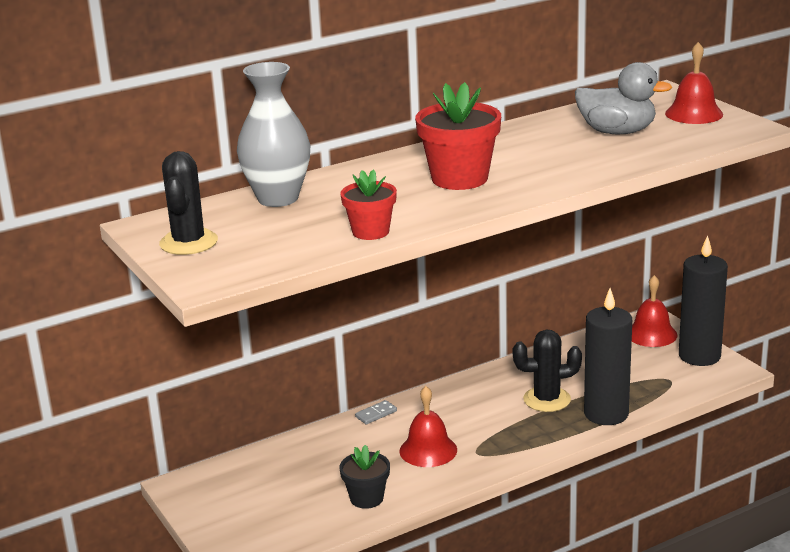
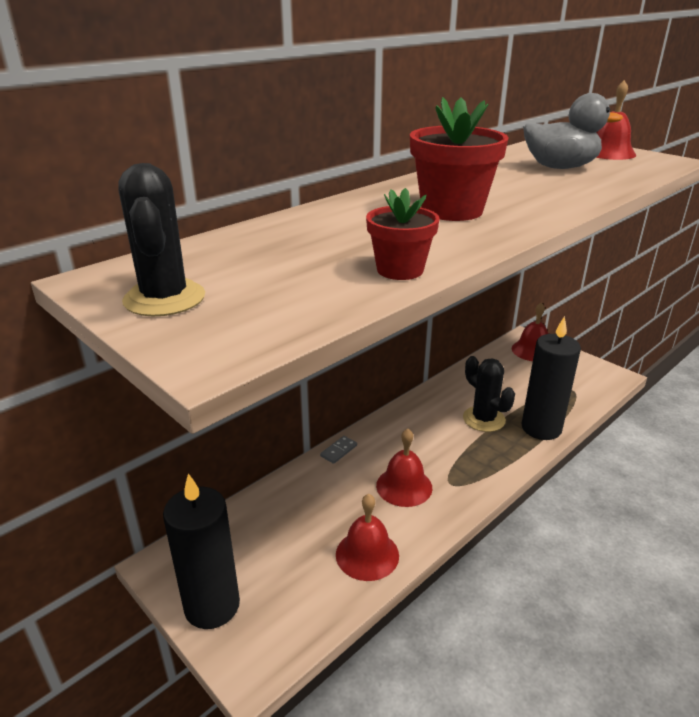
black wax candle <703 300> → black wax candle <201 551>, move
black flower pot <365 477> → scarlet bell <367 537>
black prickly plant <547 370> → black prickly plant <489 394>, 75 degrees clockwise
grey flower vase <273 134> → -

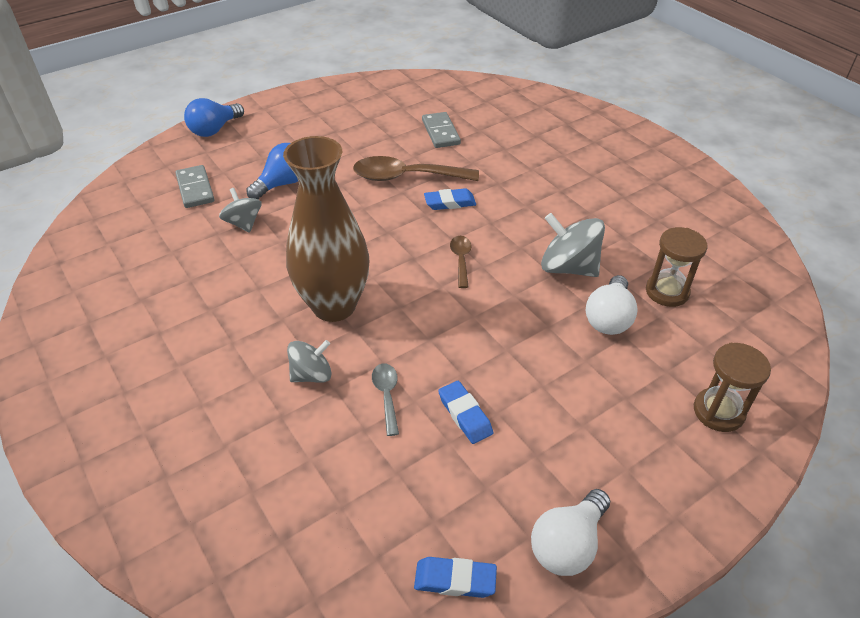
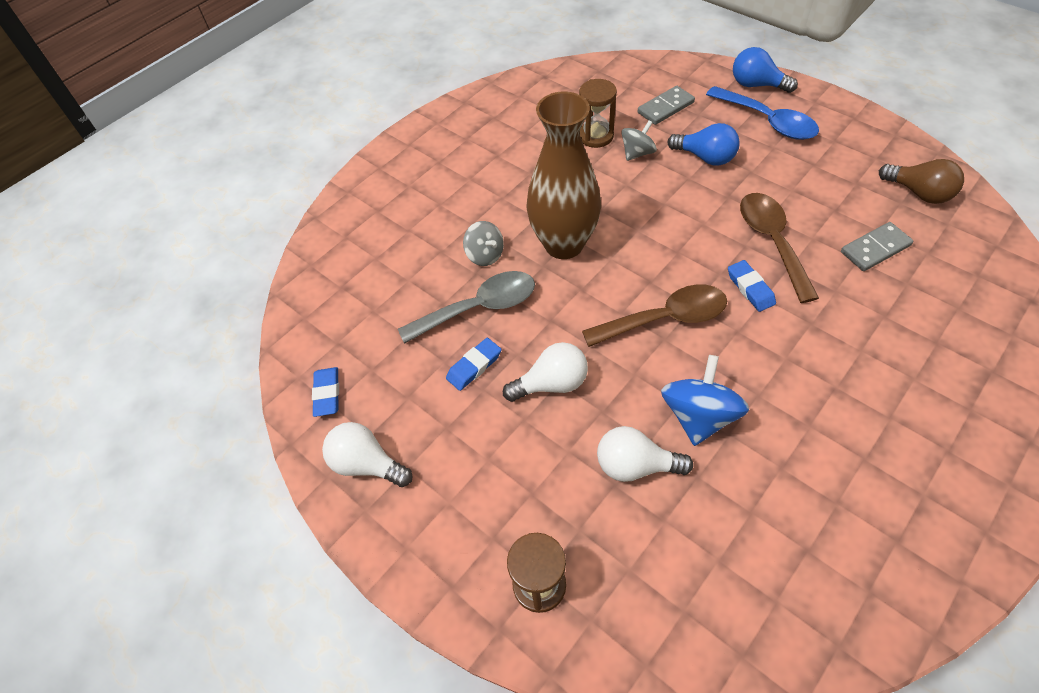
grey spoon <385 399> → grey spoon <466 307>, x1.99
- → pure white lightbulb <545 372>
russet hourglass <676 267> → russet hourglass <598 113>, move
russet spoon <461 262> → russet spoon <654 315>, x1.99
grey spinning top <573 245> → blue spinning top <705 400>
- → blue spoon <762 113>
- → russet lightbulb <921 181>

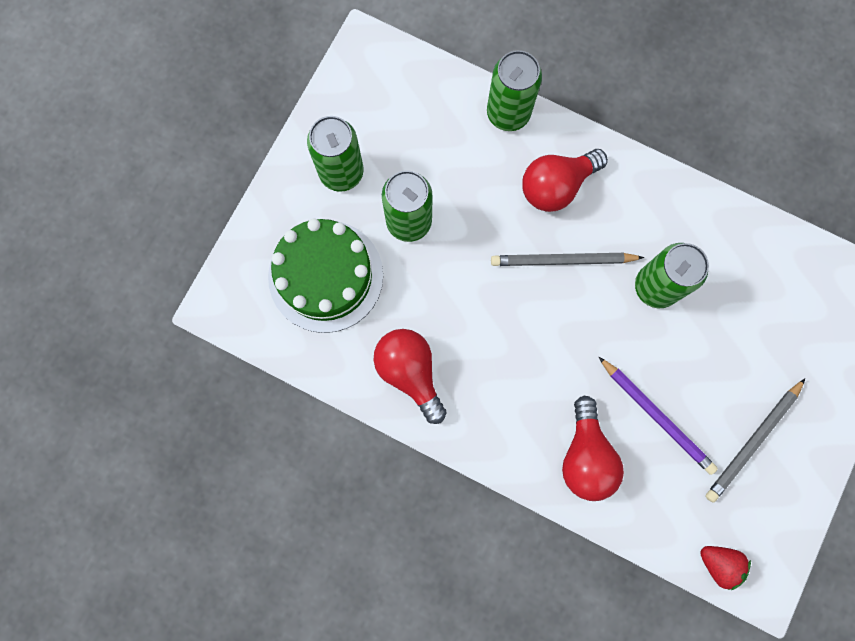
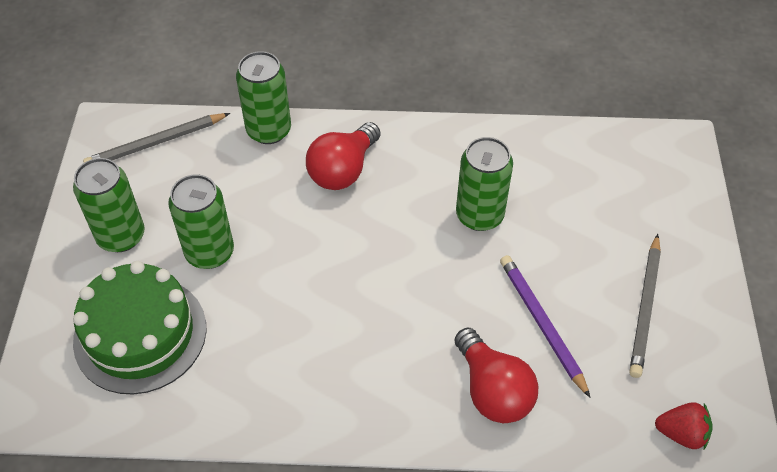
grey wooden pencil <567 259> → grey wooden pencil <156 138>, move
purple wooden pencil <658 416> → purple wooden pencil <545 326>, 135 degrees counterclockwise
scarlet lightbulb <410 376> → -

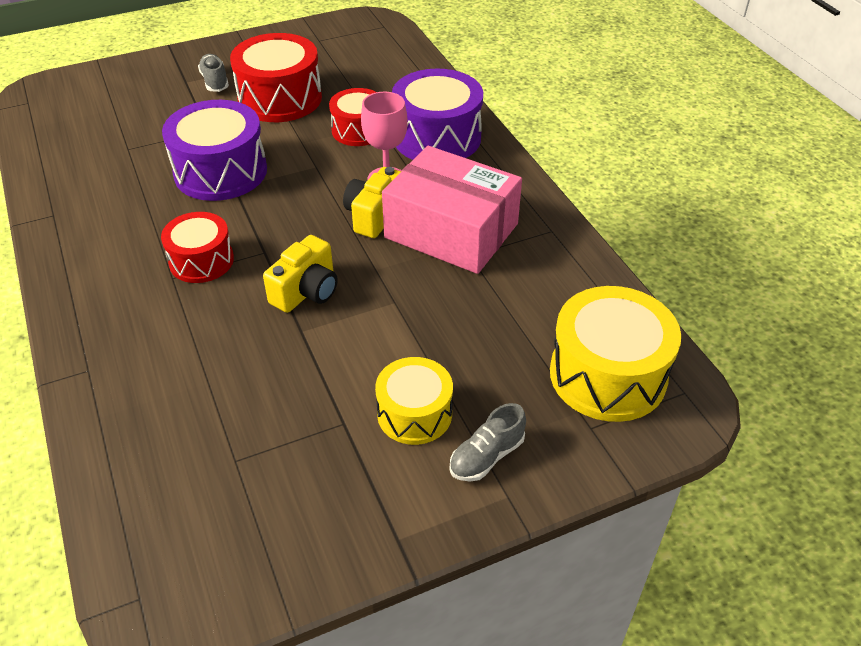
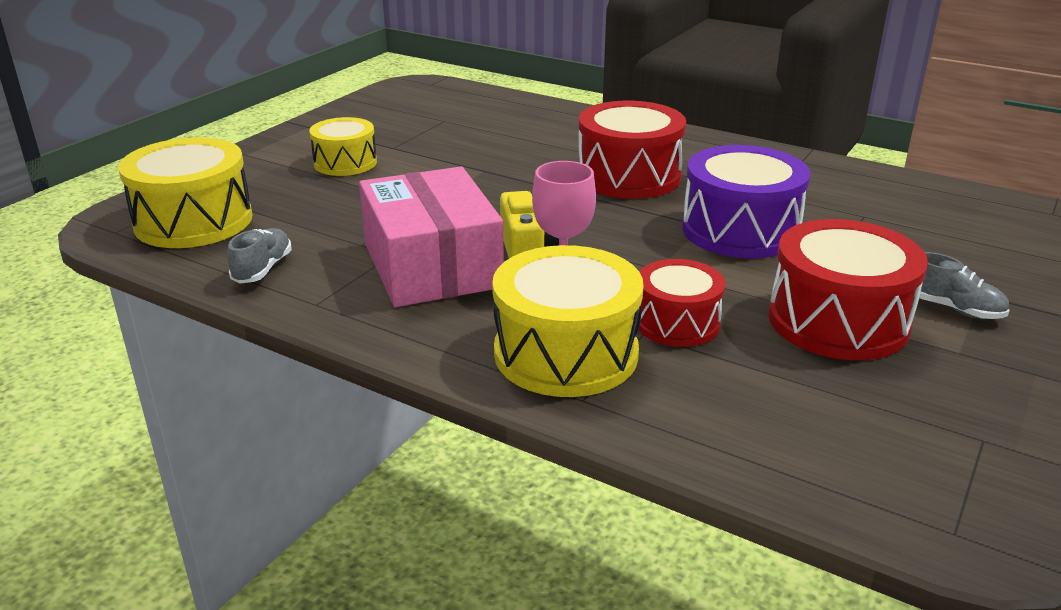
grey lace-up shoe <487 442> → grey lace-up shoe <259 256>, move
rose-pink package <452 210> → rose-pink package <431 237>, 75 degrees clockwise
purple drum <437 114> → bright yellow drum <568 321>
scarlet drum <197 247> → scarlet drum <632 150>, x1.61
bright yellow photo camera <300 274> → -

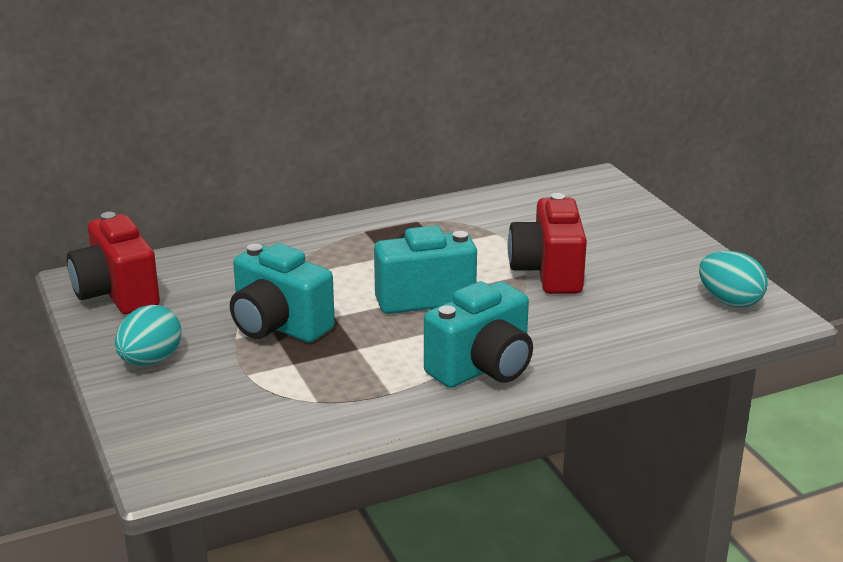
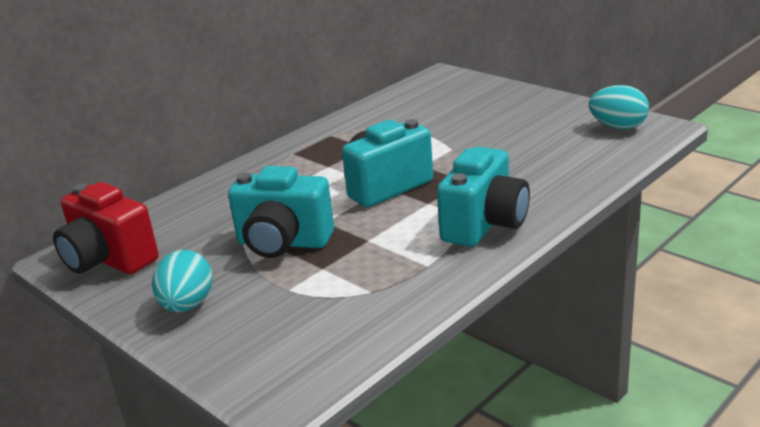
scarlet photo camera <547 243> → -

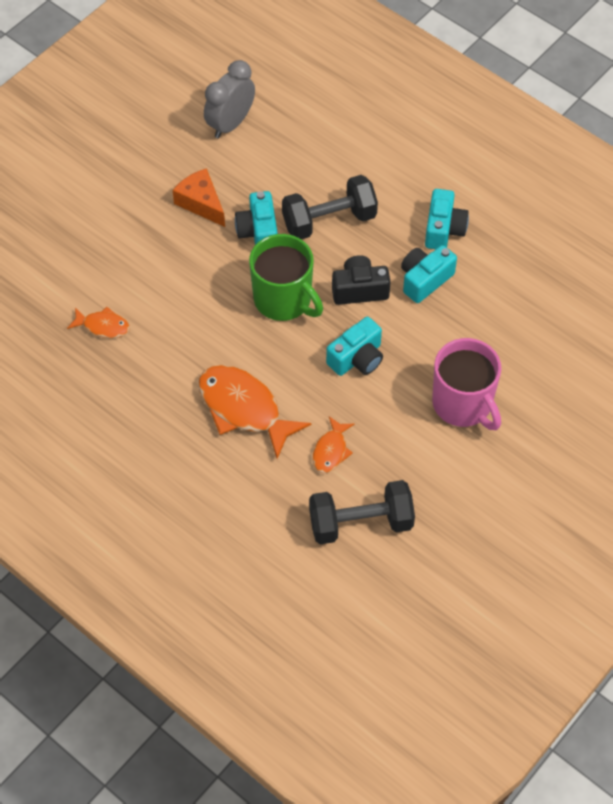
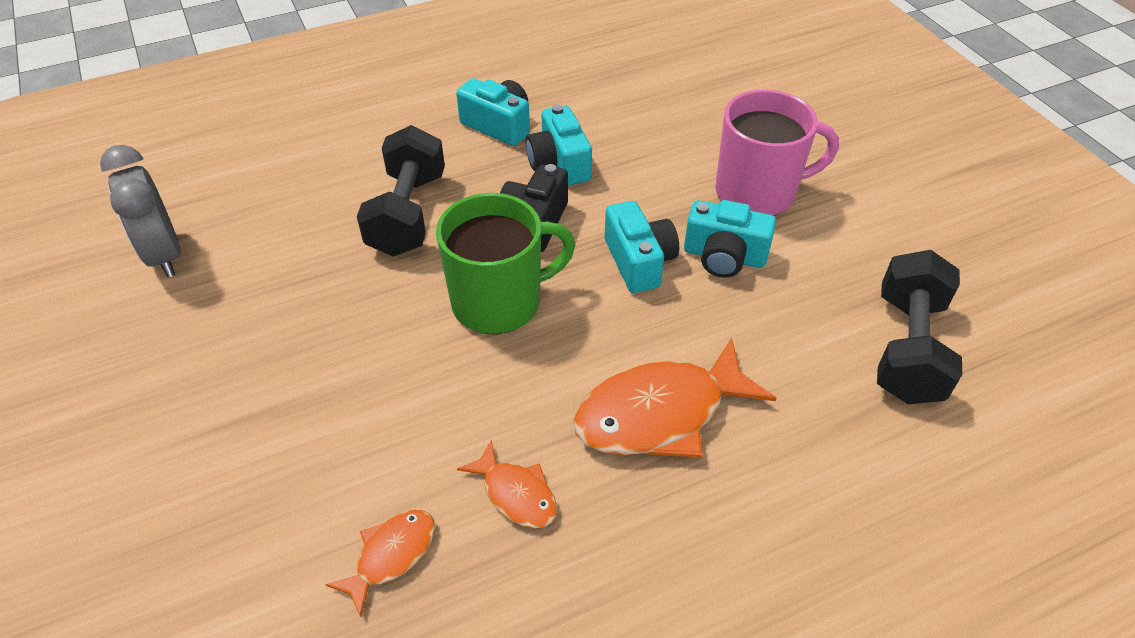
bright orange fish figure <333 444> → bright orange fish figure <507 484>, move
teal photo camera <256 218> → teal photo camera <730 239>, move
bright orange cheese <198 197> → -

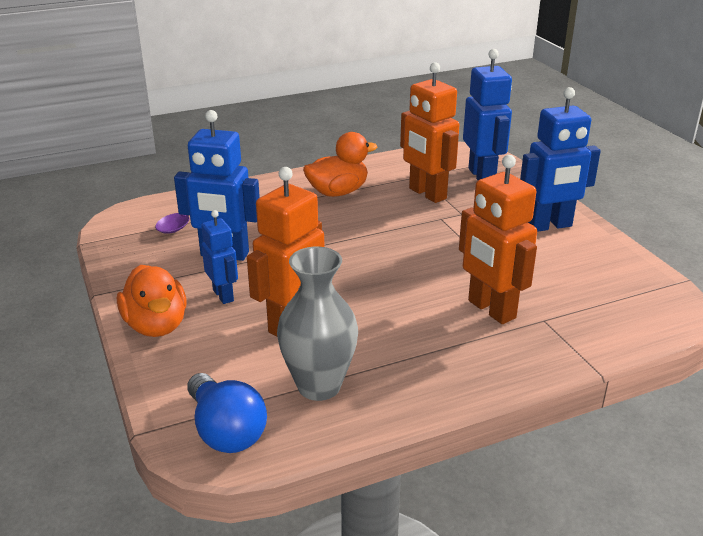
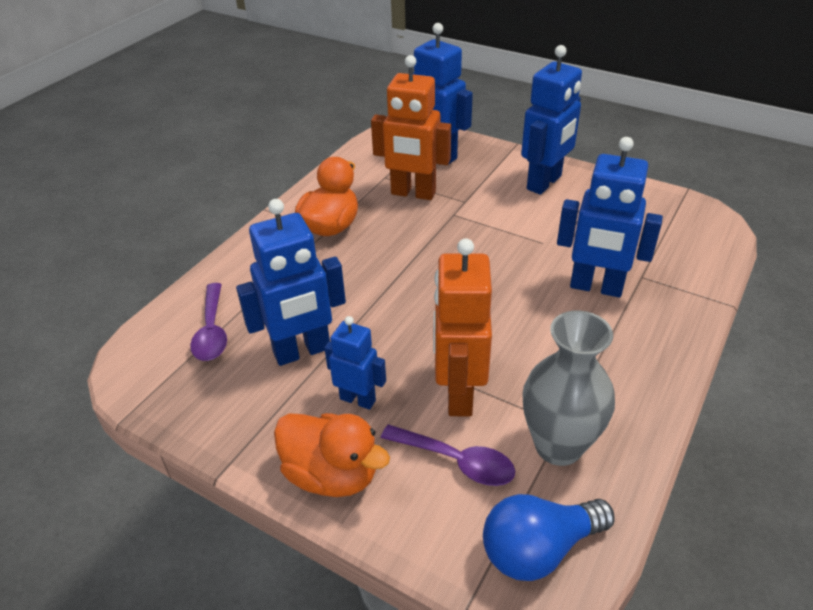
- → purple spoon <448 455>
blue lightbulb <227 413> → blue lightbulb <549 537>, 135 degrees clockwise
bright orange robot <498 239> → blue robot <610 217>

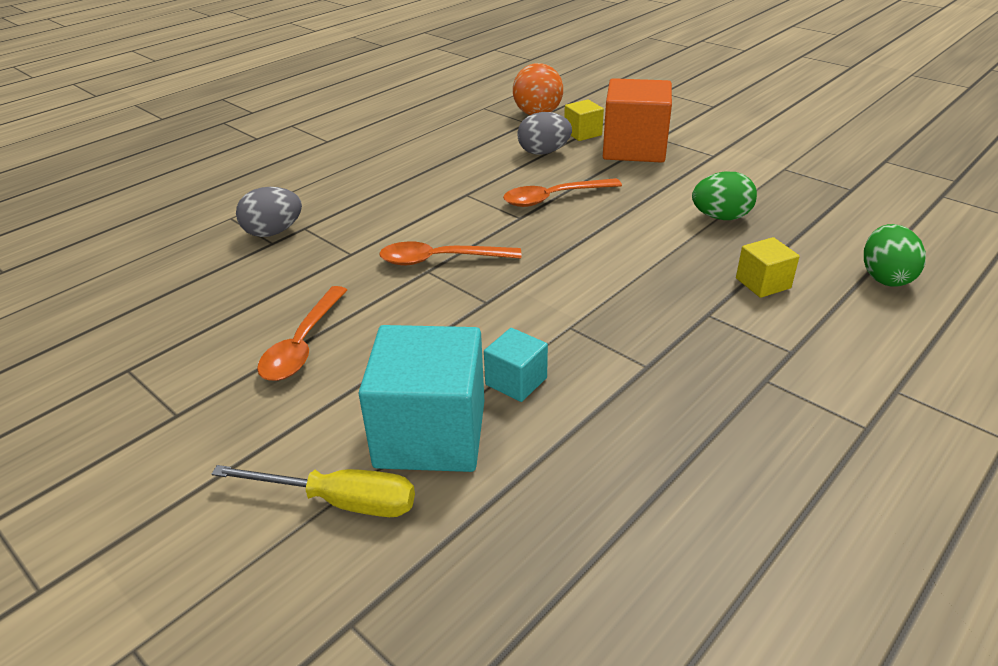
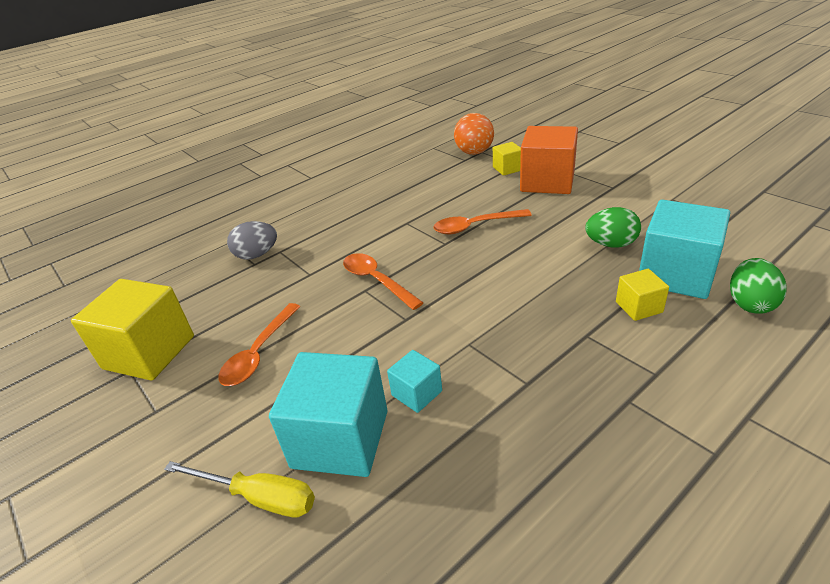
- → bright yellow solid cube <132 330>
bright orange spoon <450 253> → bright orange spoon <383 281>, 45 degrees clockwise
- → teal solid cube <684 249>
grey toy egg <544 133> → -

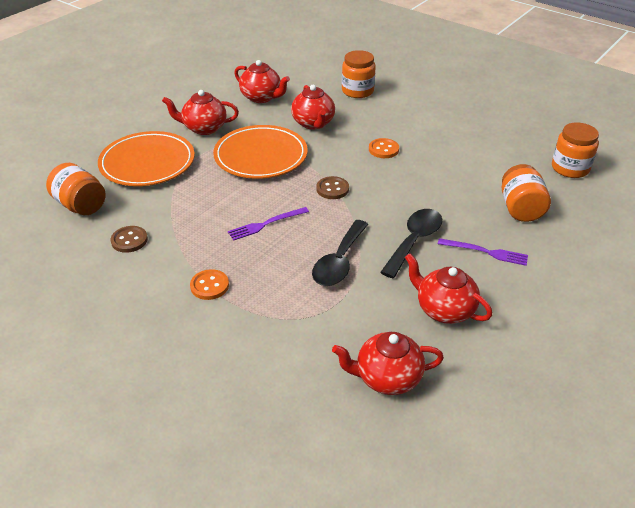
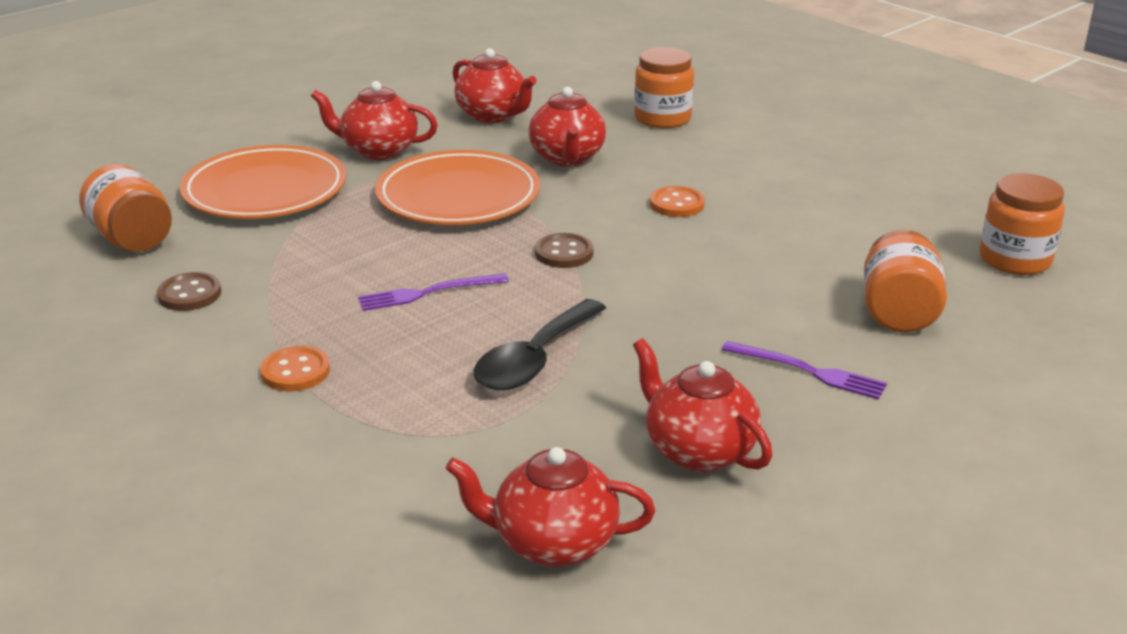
black spoon <411 243> → -

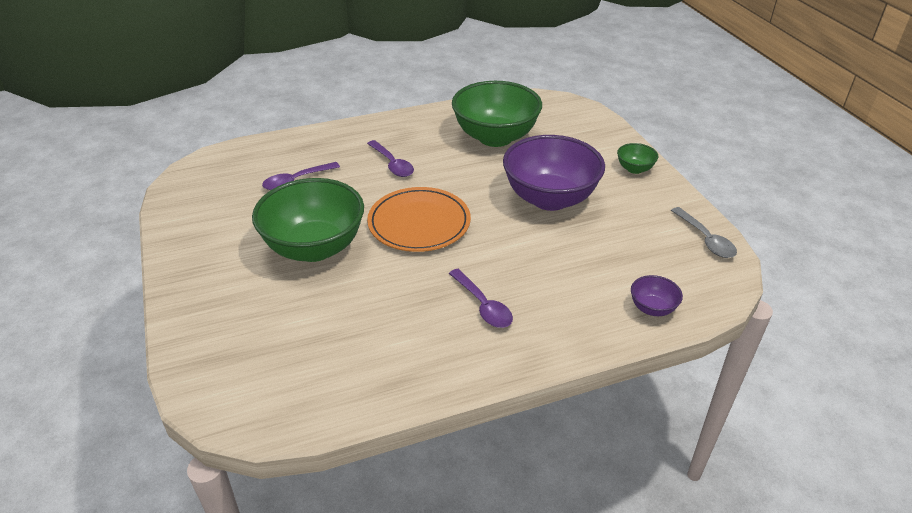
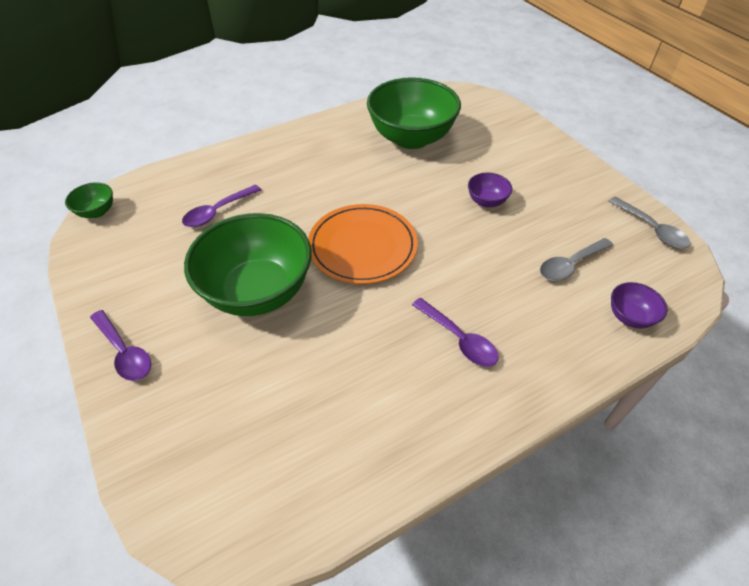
emerald bowl <637 158> → emerald bowl <89 200>, move
purple spoon <390 158> → purple spoon <120 345>, move
purple bowl <554 173> → purple bowl <490 190>, x0.43
- → grey spoon <576 259>

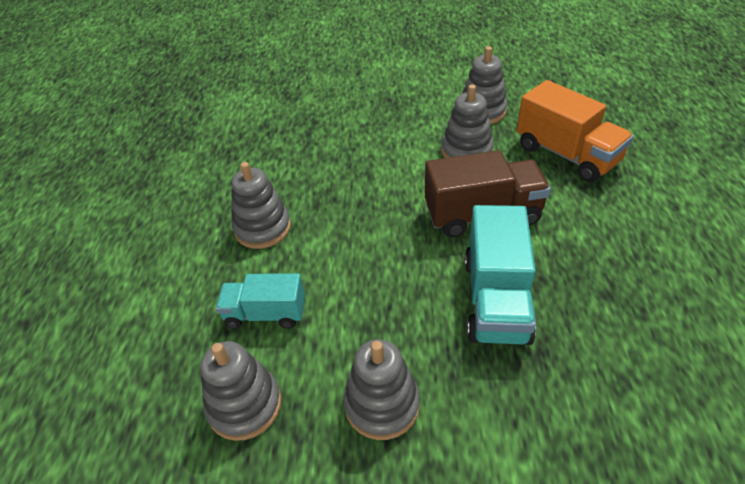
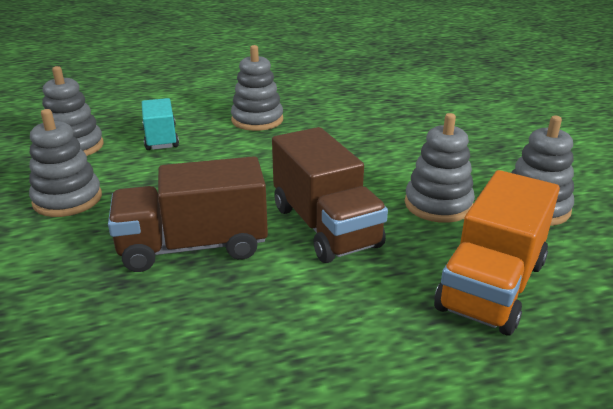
teal toy truck <500 275> → russet toy truck <188 214>

